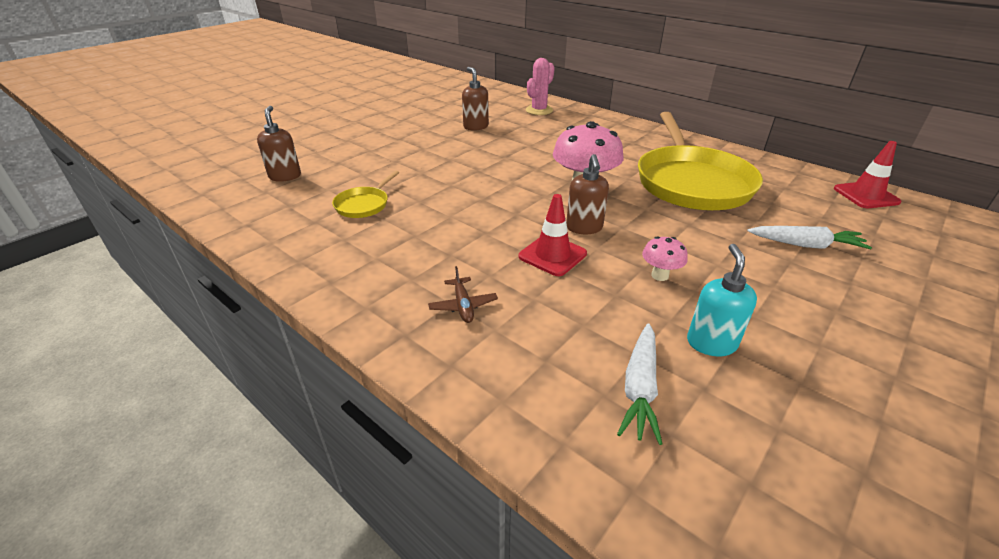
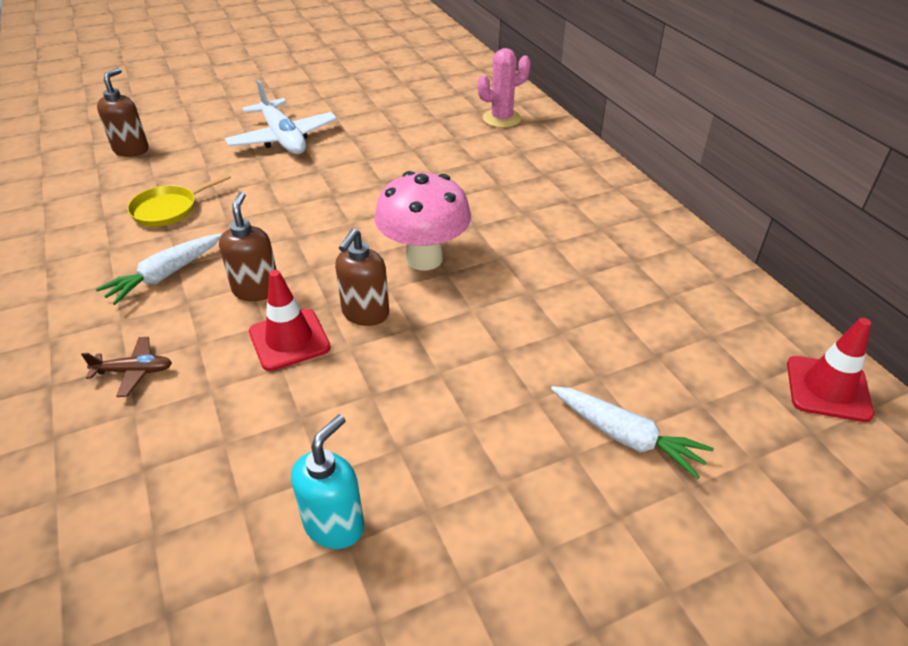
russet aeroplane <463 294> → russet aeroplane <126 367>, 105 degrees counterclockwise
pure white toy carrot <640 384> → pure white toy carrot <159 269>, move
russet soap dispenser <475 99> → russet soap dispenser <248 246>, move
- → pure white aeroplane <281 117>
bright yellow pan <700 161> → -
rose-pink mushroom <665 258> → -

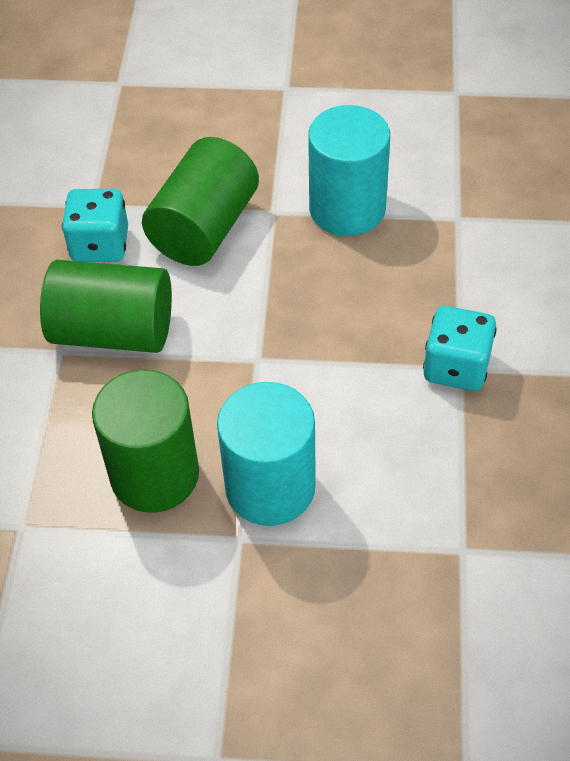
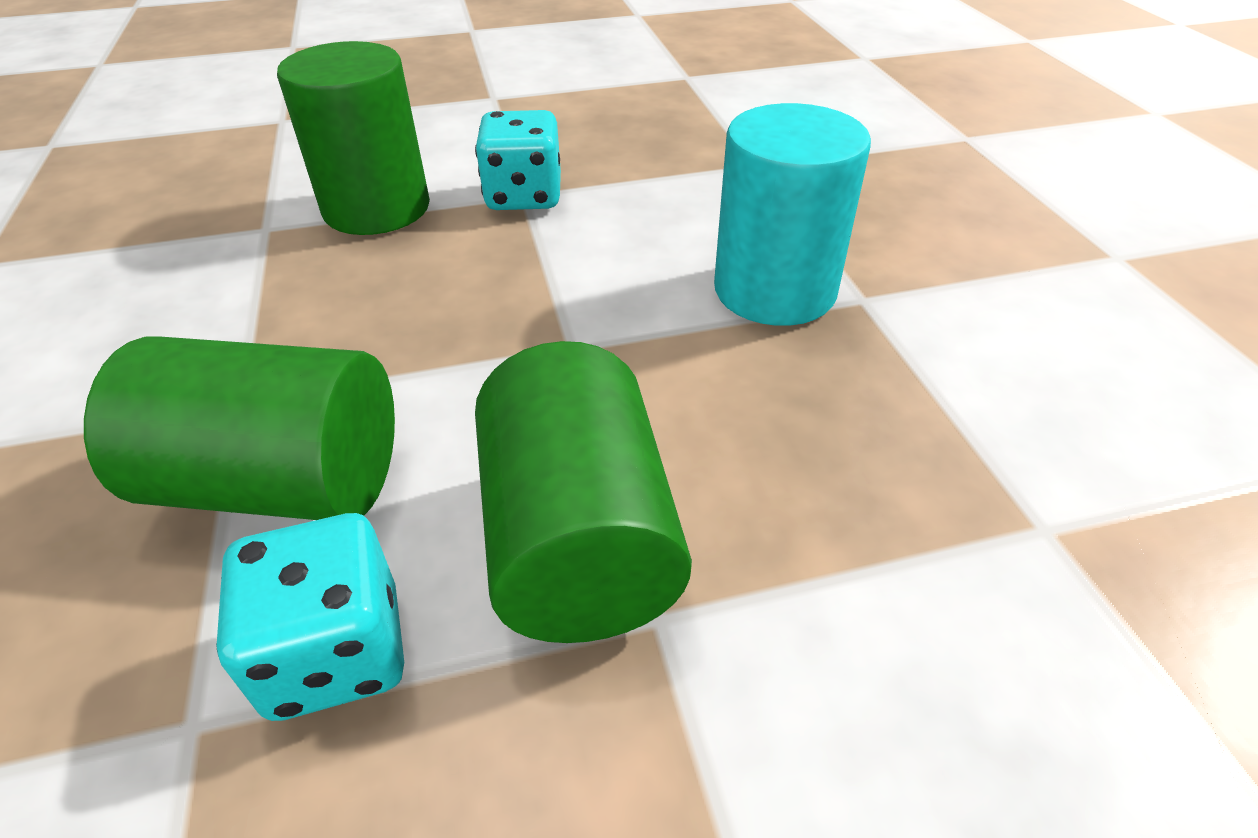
emerald cylinder shape <145 441> → emerald cylinder shape <353 138>, move
teal cylinder shape <349 170> → -

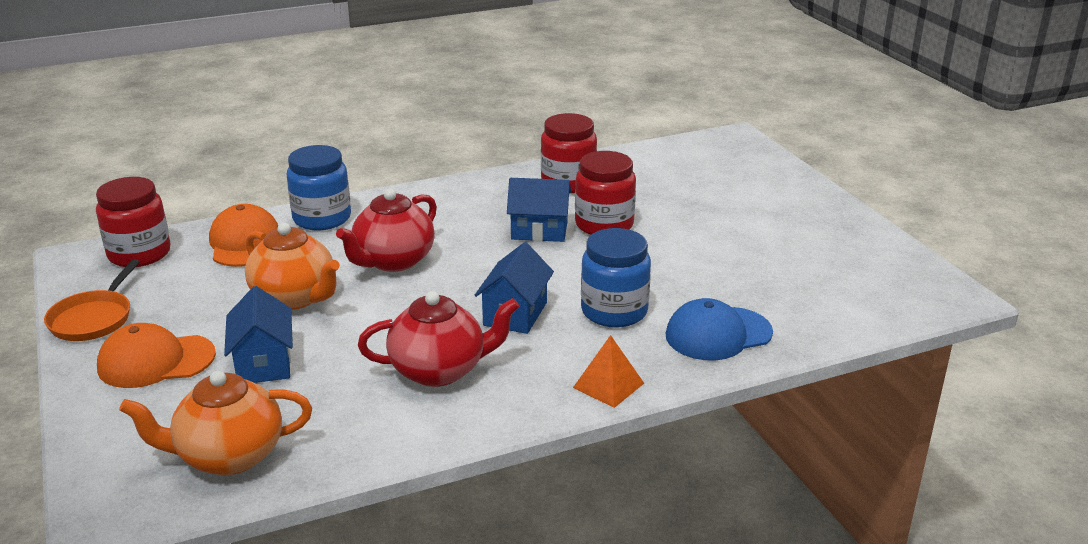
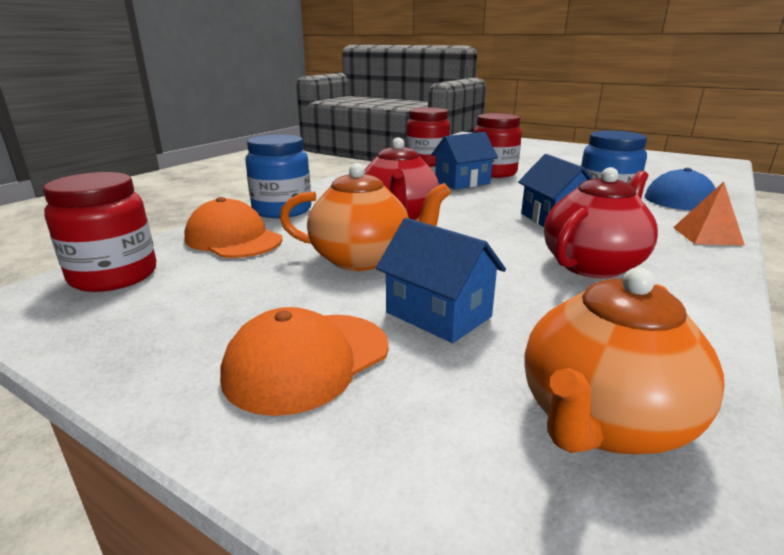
bright orange pan <92 300> → -

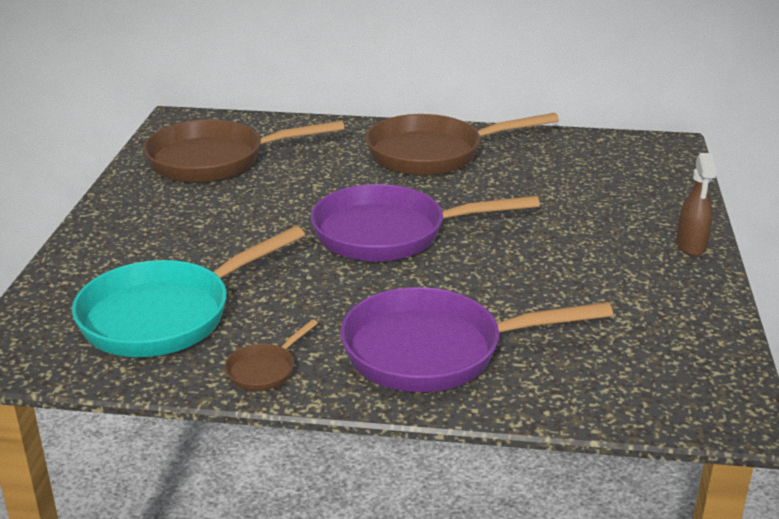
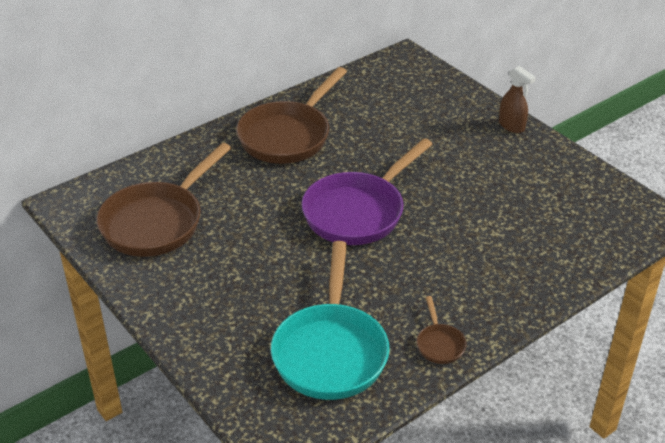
purple pan <476 339> → -

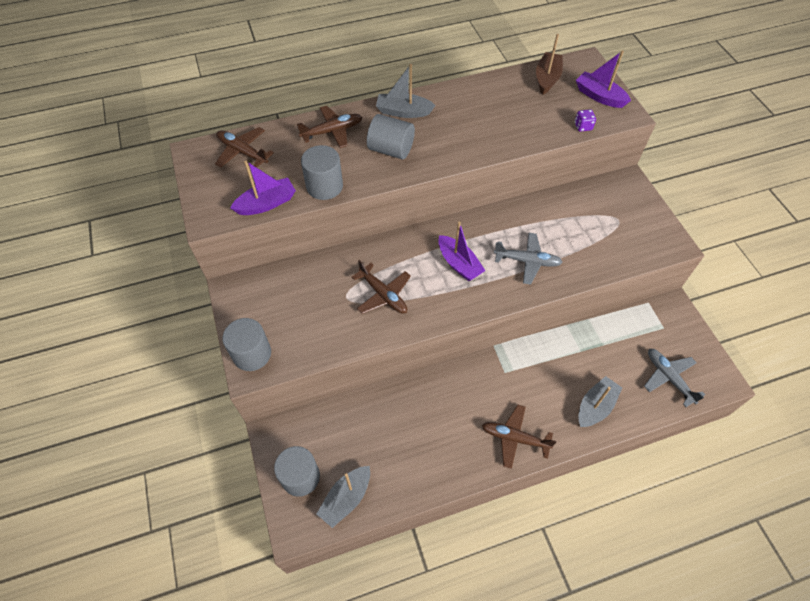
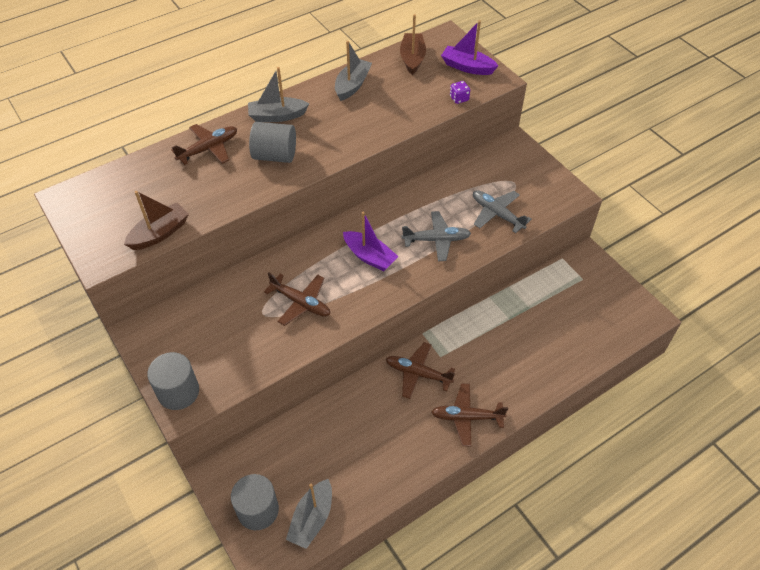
purple sailboat <263 188> → russet sailboat <156 220>
grey sailboat <600 401> → grey sailboat <353 71>, move
russet aeroplane <244 147> → russet aeroplane <420 370>, move
grey aeroplane <674 378> → grey aeroplane <502 211>, move
grey cylinder shape <322 172> → -

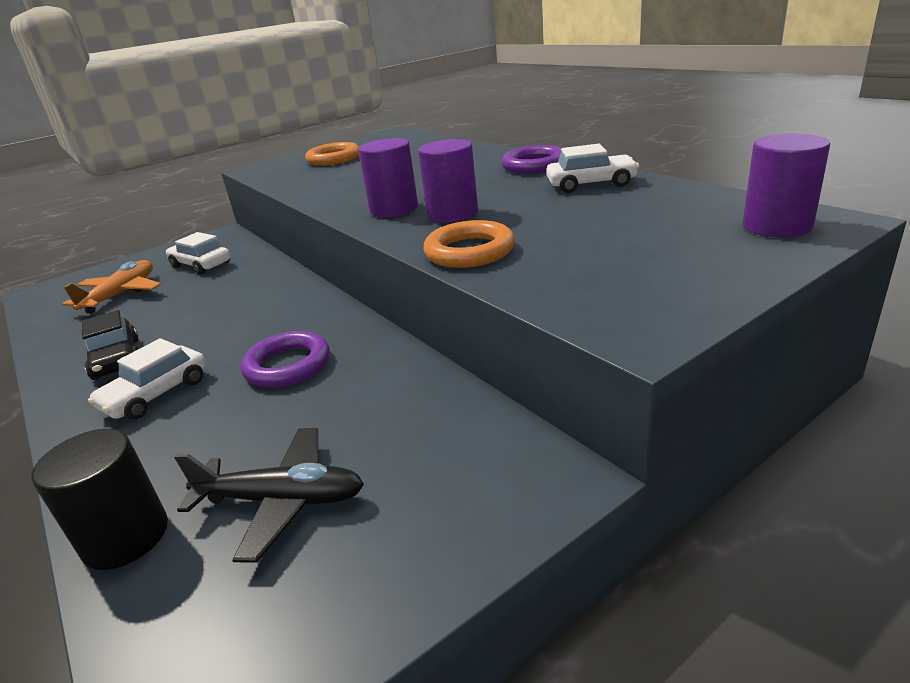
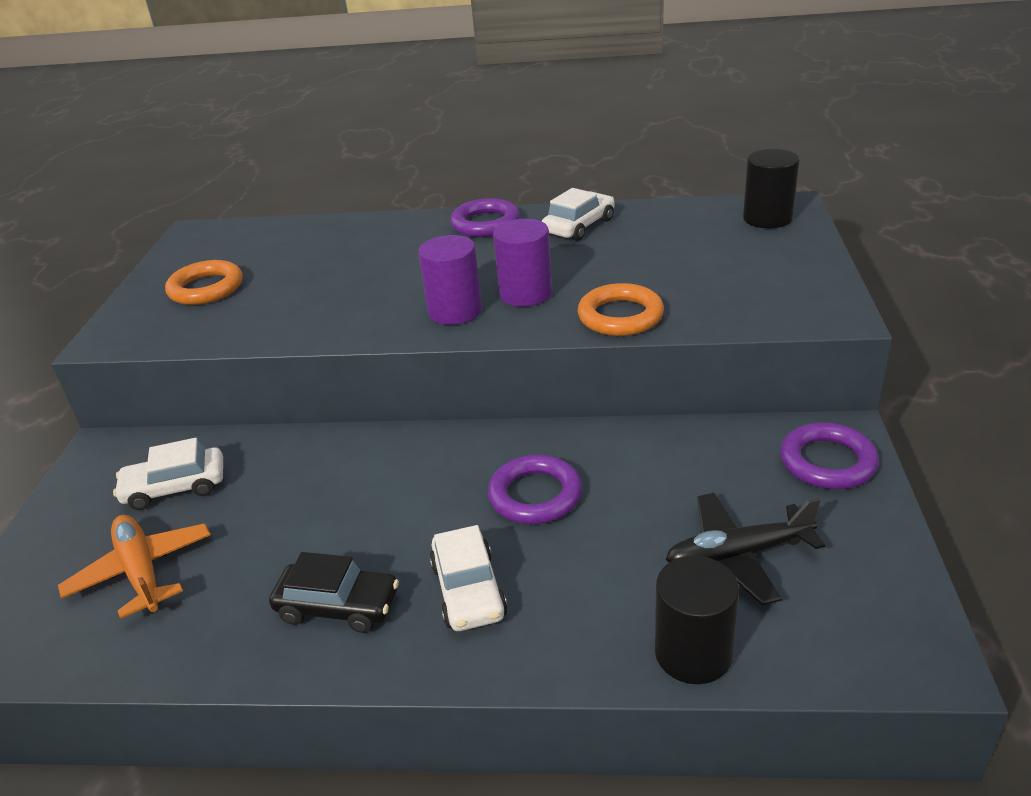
black aeroplane <269 495> → black aeroplane <745 549>, 150 degrees counterclockwise
purple cylinder shape <786 185> → black cylinder shape <771 188>
- → purple hoop <829 456>

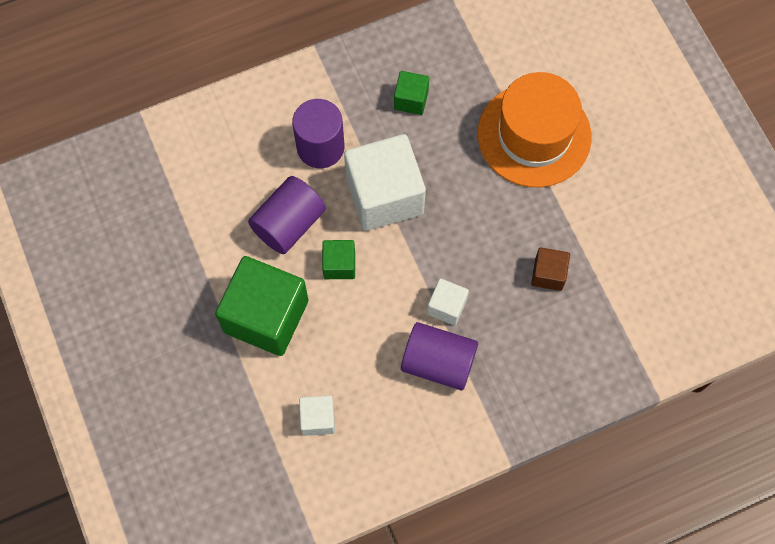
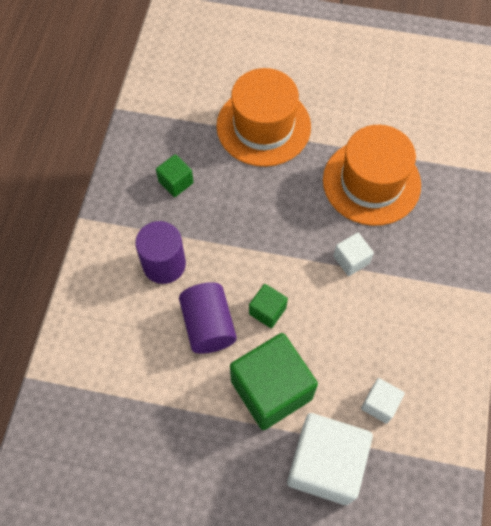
pure white solid cube <385 182> → pure white solid cube <330 459>, move
russet solid cube <550 269> → bright orange tall hat <372 175>
purple cylinder shape <439 356> → -

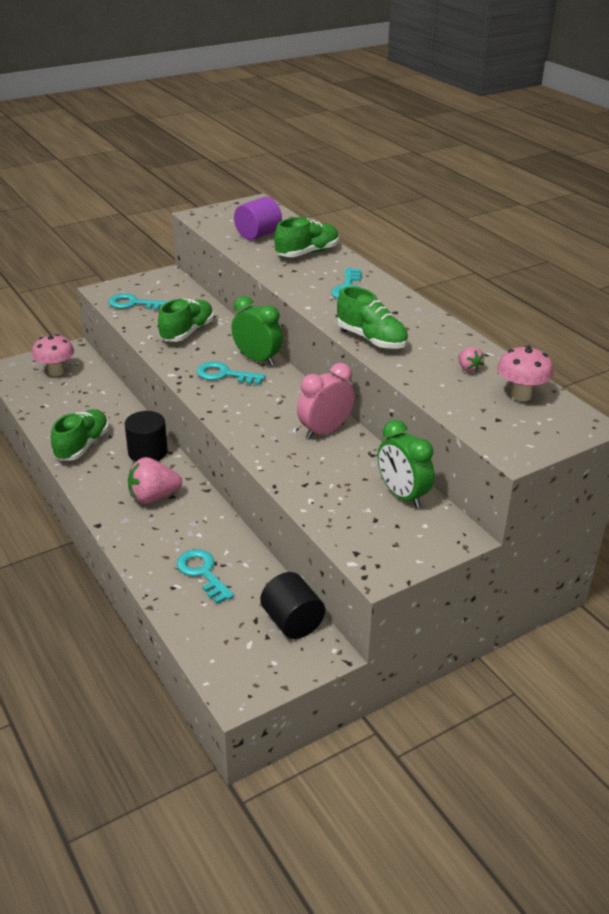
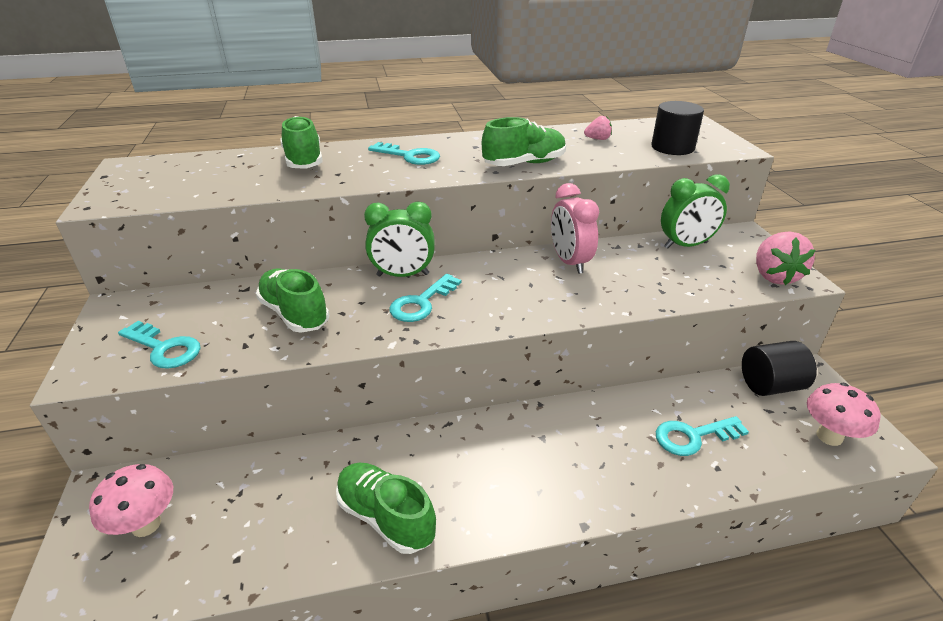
teal door key <138 301> → teal door key <159 345>, 90 degrees counterclockwise
emerald clock <257 331> → emerald clock <399 239>, 150 degrees counterclockwise
black cylinder shape <146 436> → black cylinder shape <677 128>, move
rose-pink berry <155 480> → rose-pink berry <785 258>, move
rose-pink mushroom <525 373> → rose-pink mushroom <844 414>, move
purple cylinder shape <258 218> → -

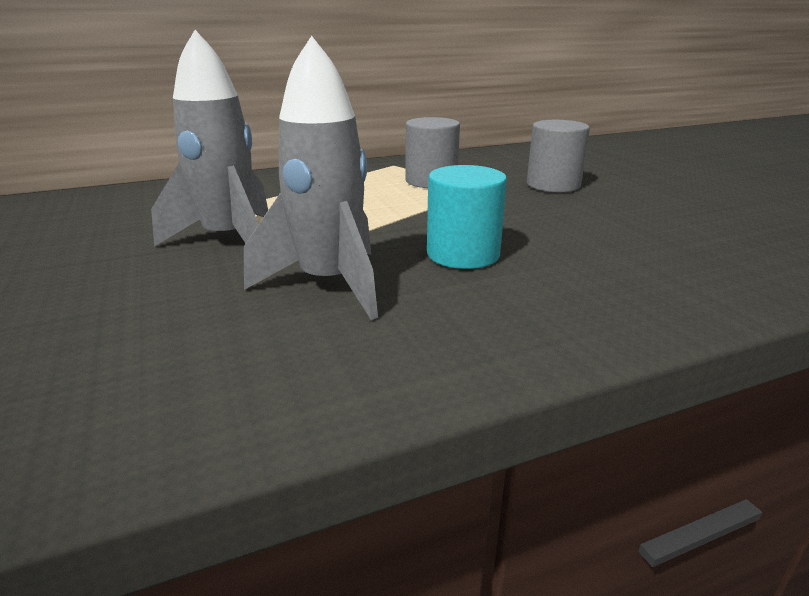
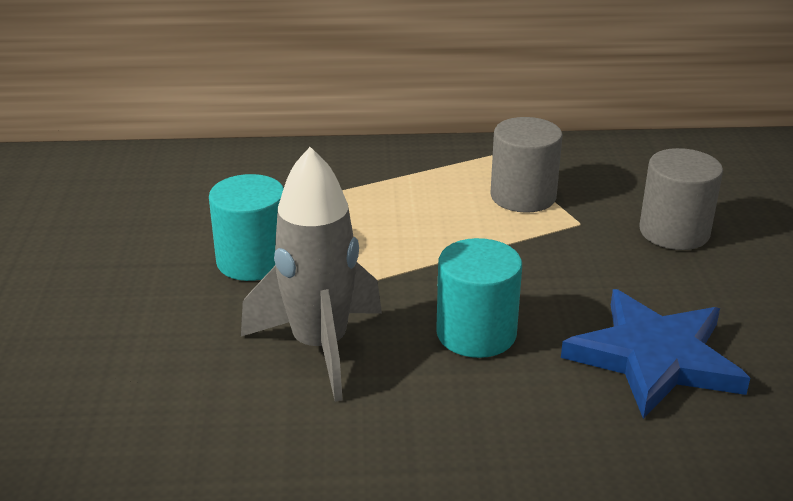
grey toy rocket <209 138> → teal cylinder shape <246 227>
- → blue star shape <655 354>

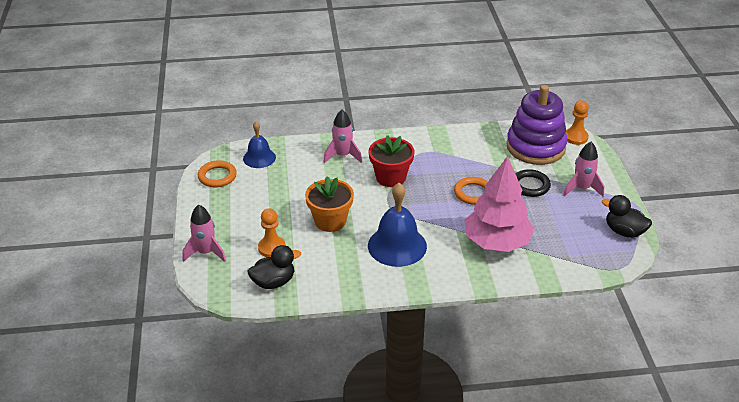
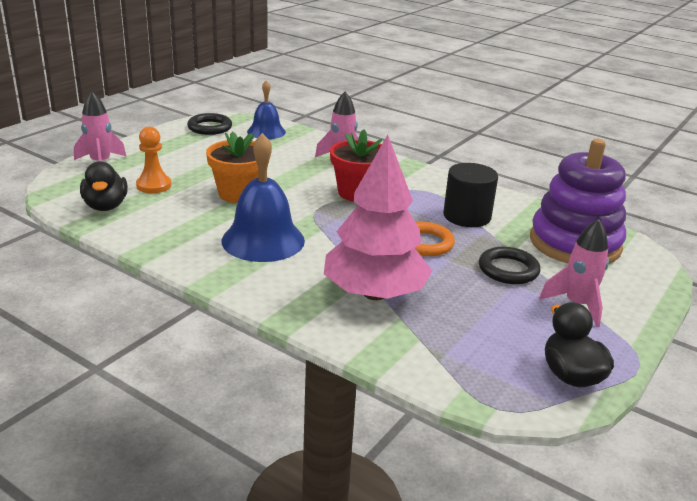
black rubber duck <274 267> → black rubber duck <104 186>, 60 degrees clockwise
bright orange hoop <217 173> → black hoop <209 124>
- → black cylinder shape <470 195>
bright orange pawn <577 122> → -

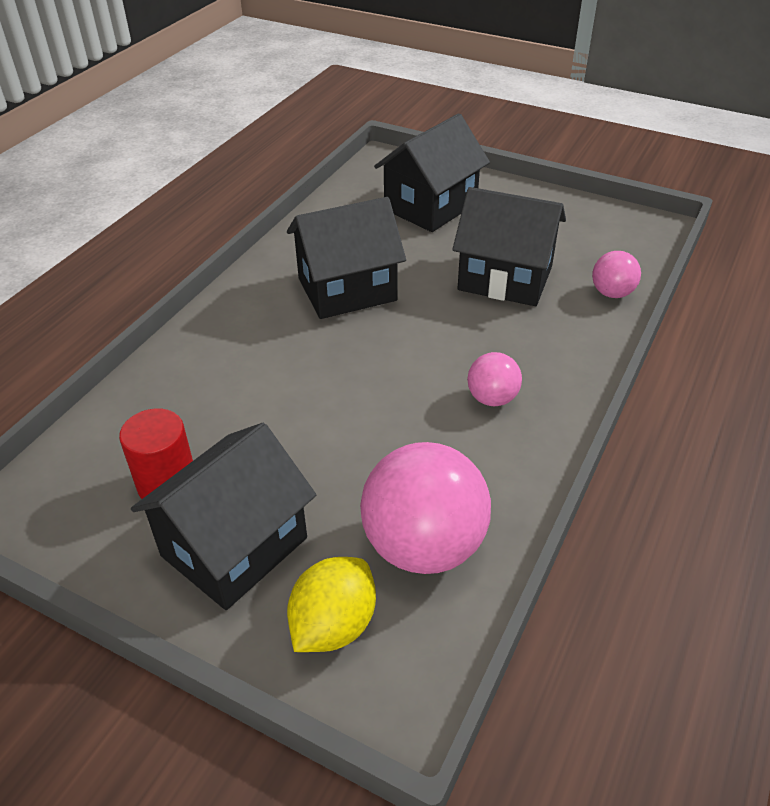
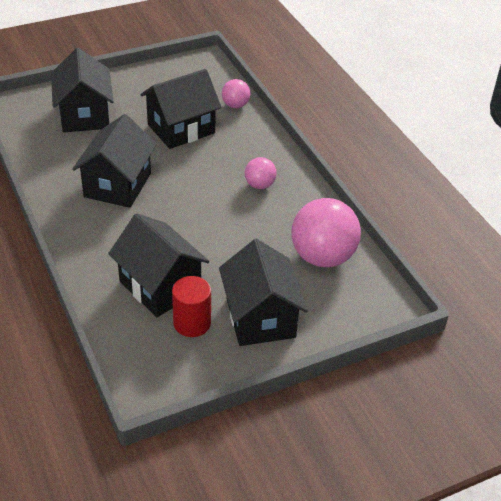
- → black toy house <158 265>
bright yellow toy lemon <331 604> → -

